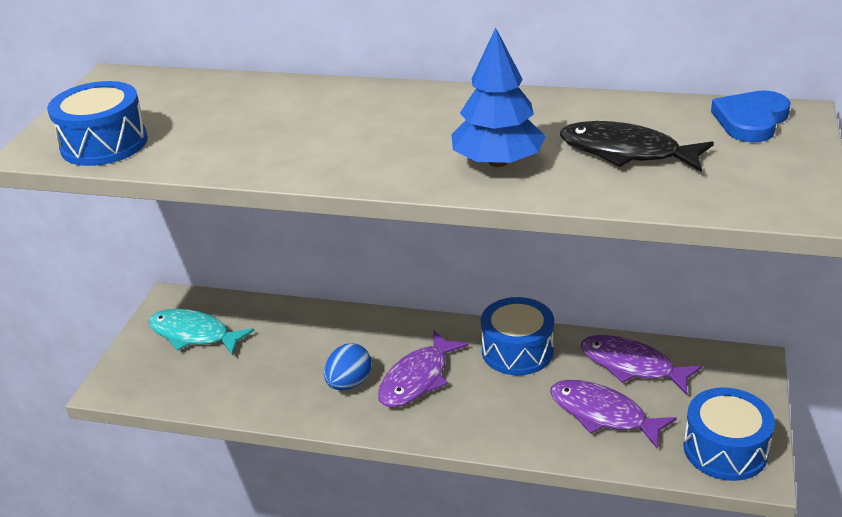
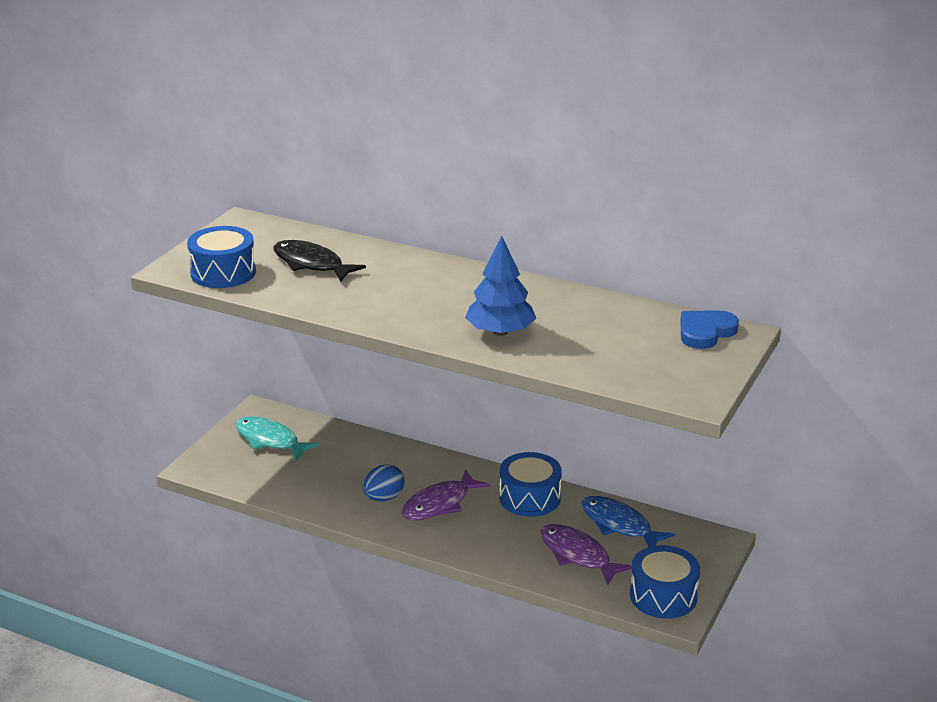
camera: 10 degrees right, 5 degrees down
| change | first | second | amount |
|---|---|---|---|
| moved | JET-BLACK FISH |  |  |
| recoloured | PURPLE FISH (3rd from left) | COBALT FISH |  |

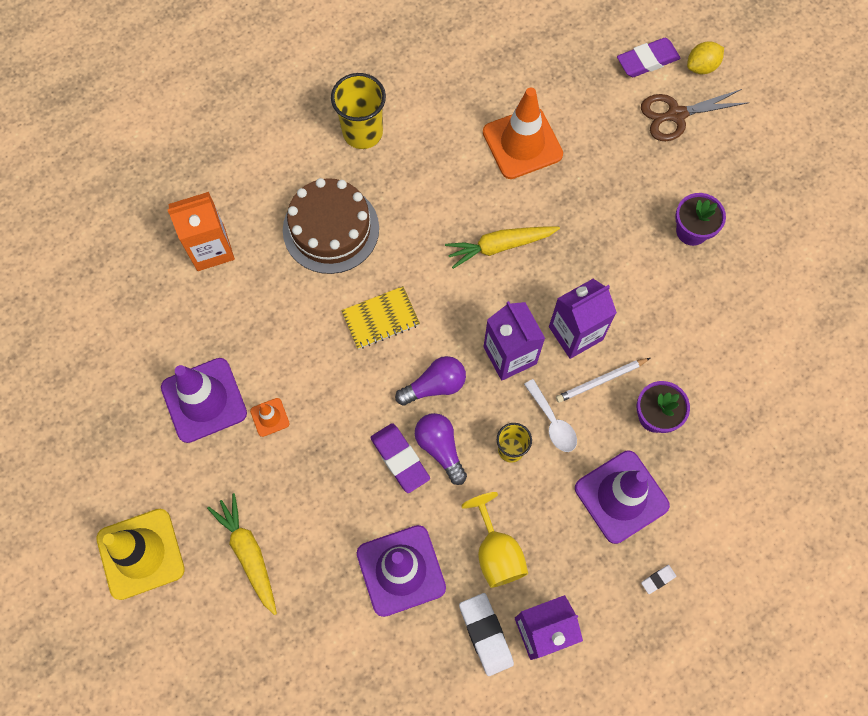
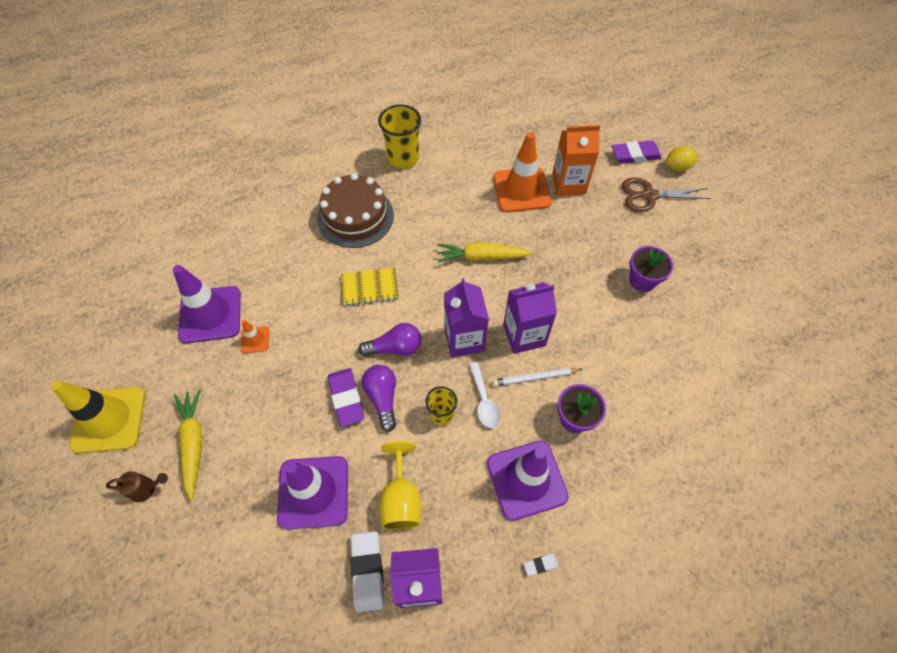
camera: 15 degrees right, 10 degrees down
| change | first | second | amount |
|---|---|---|---|
| added |  | RUSSET WATERING CAN |  |
| moved | BRIGHT ORANGE JUICE CARTON |  |  |

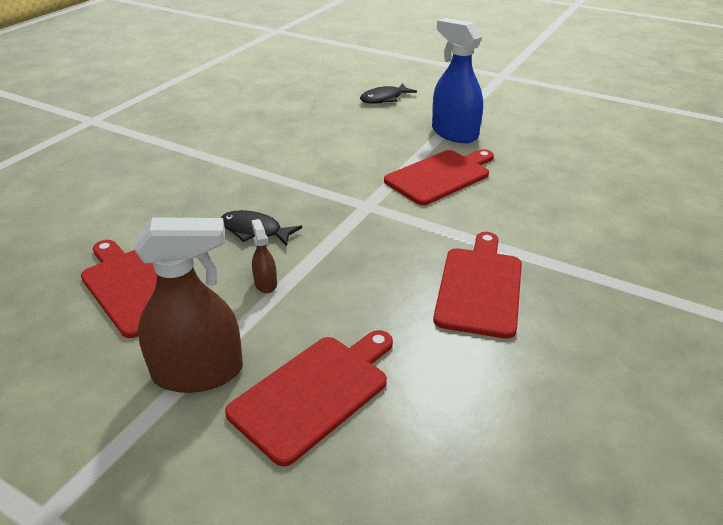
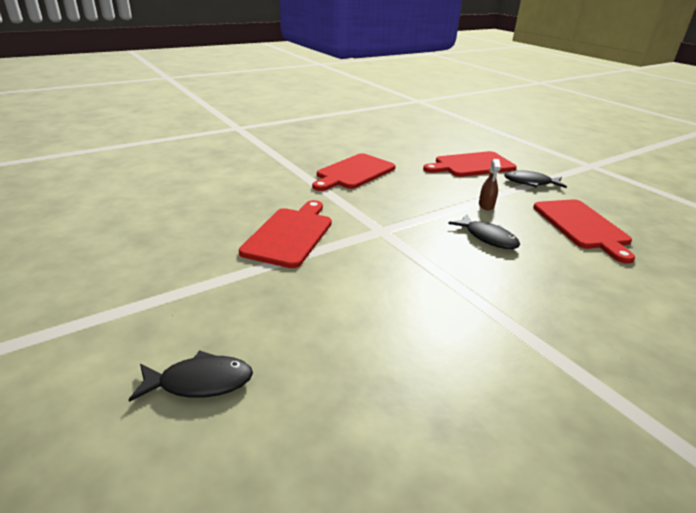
camera: 155 degrees left, 5 degrees down
| change | first | second | amount |
|---|---|---|---|
| turned | CRIMSON BREAD BOARD (3rd from left in the first image) | CRIMSON BREAD BOARD (1st from left) | 120 degrees clockwise |
| replaced | RUSSET SPRAY BOTTLE (1st from left) | JET-BLACK FISH (3rd from left) |  |
| removed | COBALT SPRAY BOTTLE |  |  |

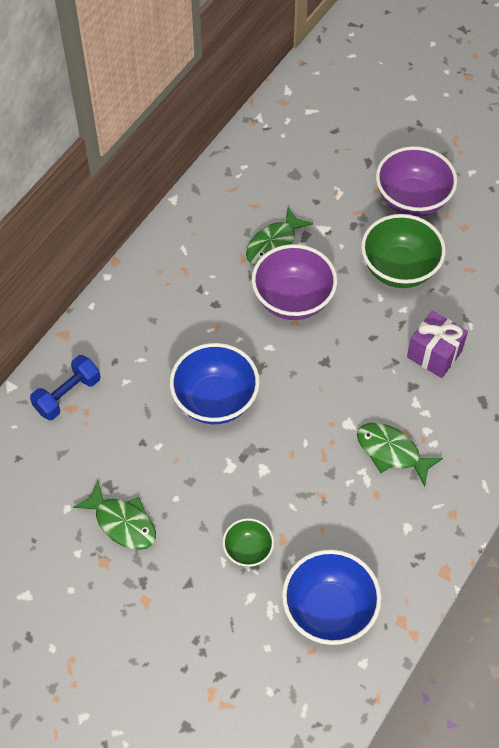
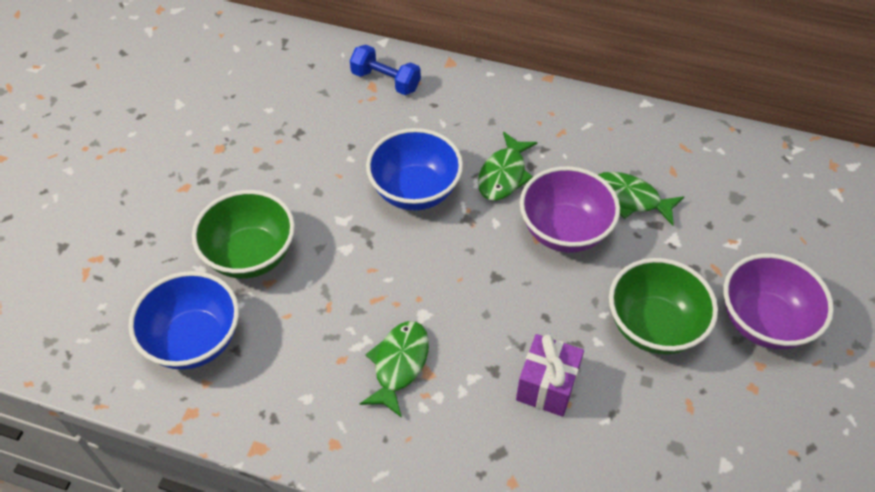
camera: 75 degrees right, 5 degrees down
| change | first | second | amount |
|---|---|---|---|
| resized | EMERALD SERVING BOWL (1st from left) |  | x1.85 |
| moved | EMERALD FISH (1st from left in the first image) | EMERALD FISH (2nd from left) |  |

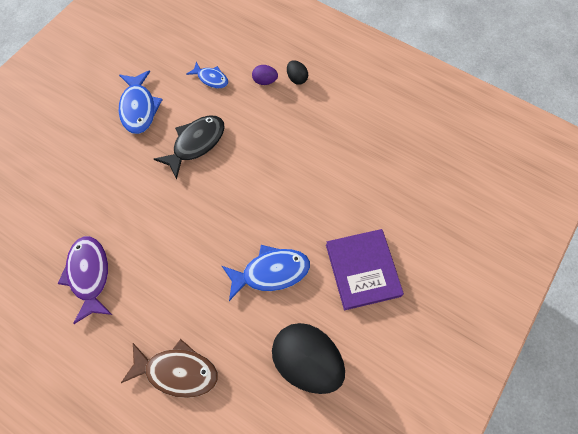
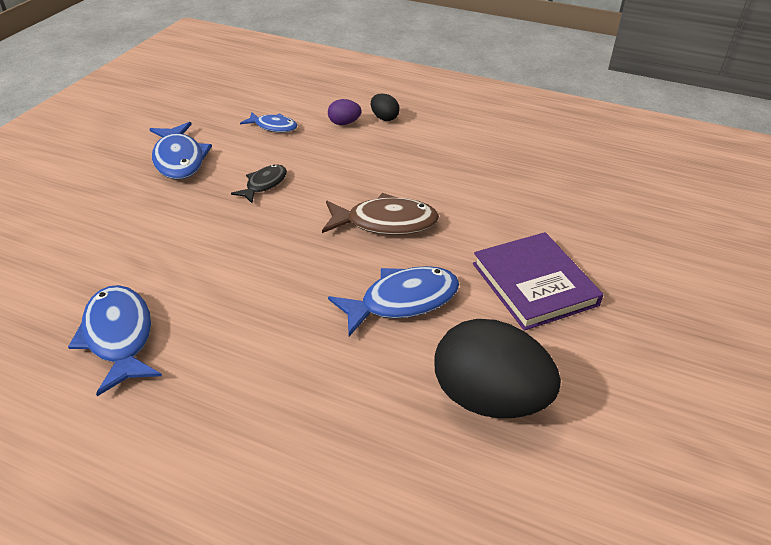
camera: 10 degrees left, 25 degrees down
| change | first | second | amount |
|---|---|---|---|
| recoloured | PURPLE FISH | COBALT FISH (1st from left) |  |
| resized | JET-BLACK FISH |  | x0.60 |
| moved | RUSSET FISH |  |  |

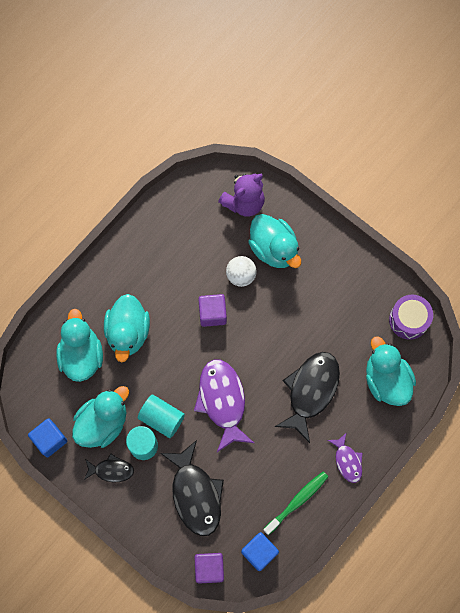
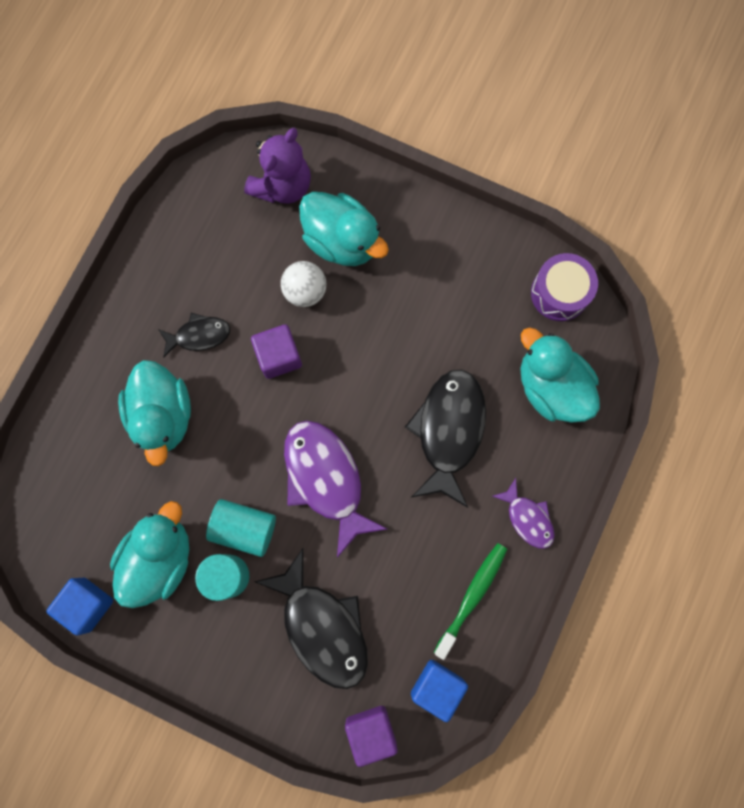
camera: 15 degrees left, 5 degrees up
| change | first | second | amount |
|---|---|---|---|
| moved | JET-BLACK FISH (1st from left) |  |  |
| removed | TURQUOISE DUCK (1st from left) |  |  |

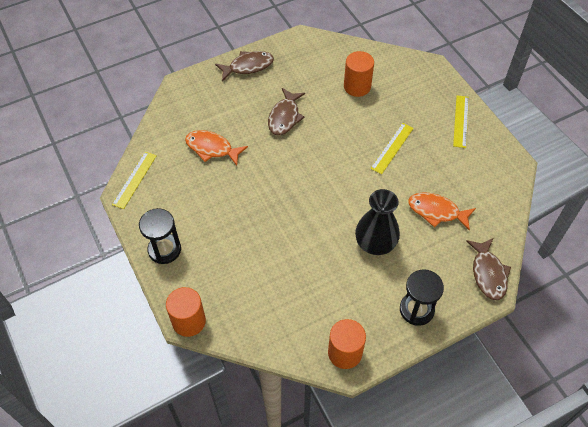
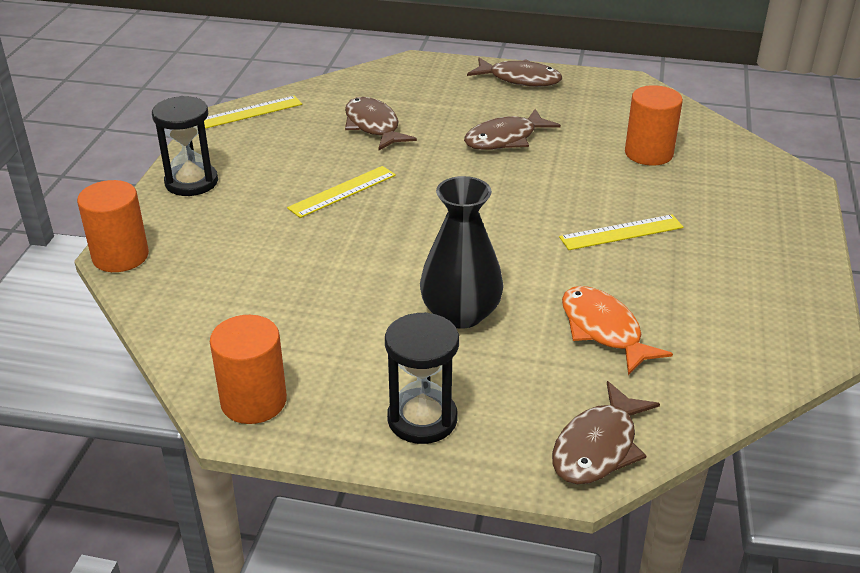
camera: 40 degrees right, 20 degrees down
| change | first | second | amount |
|---|---|---|---|
| moved | GOLDEN RULER (3rd from left in the first image) | GOLDEN RULER (2nd from left) |  |
| recoloured | BRIGHT ORANGE FISH (1st from left) | RUSSET FISH (1st from left) |  |

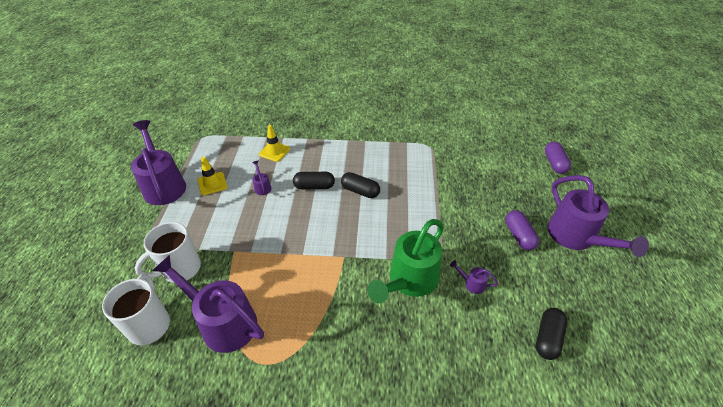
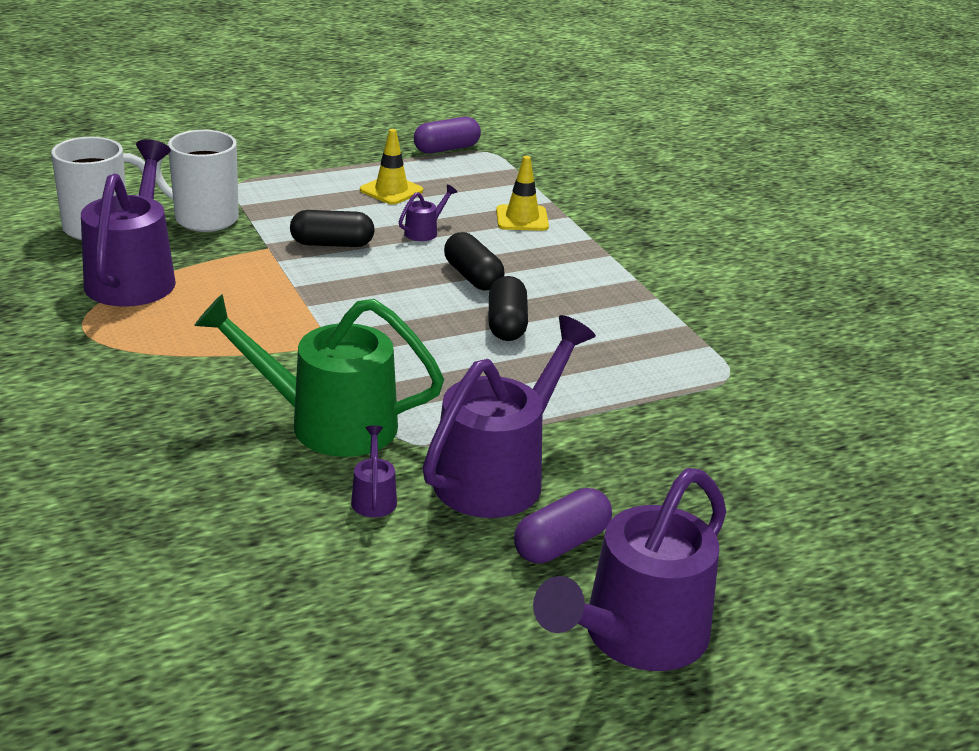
camera: 60 degrees right, 15 degrees down
| change | first | second | amount |
|---|---|---|---|
| moved | JET-BLACK PILL (3rd from left in the first image) | JET-BLACK PILL (1st from left) |  |
| moved | PURPLE PILL (2nd from left in the first image) | PURPLE PILL (1st from left) |  |
| moved | PURPLE WATERING CAN (1st from left in the first image) | PURPLE WATERING CAN (4th from left) |  |

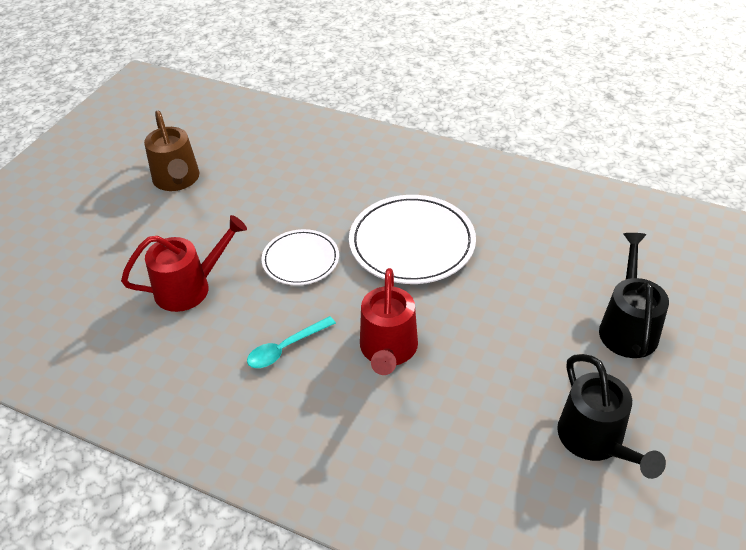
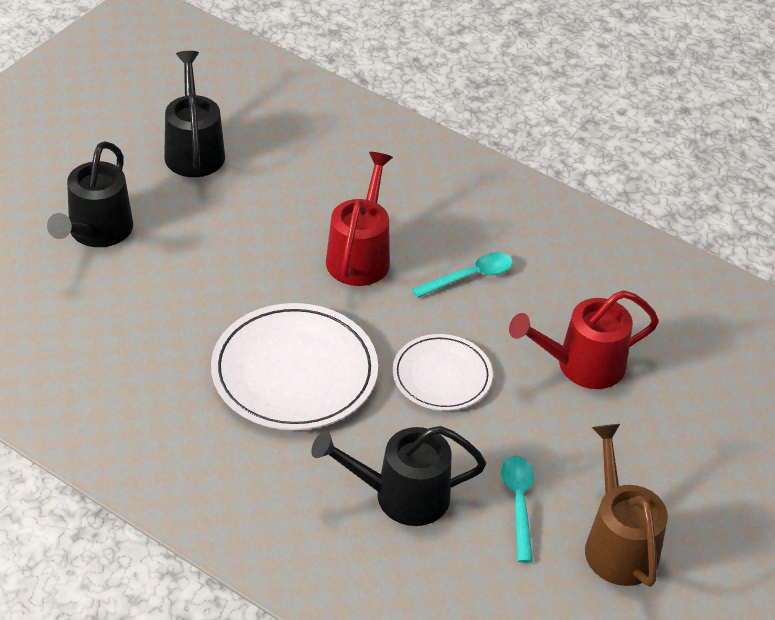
camera: 175 degrees left, 0 degrees up
| change | first | second | amount |
|---|---|---|---|
| added |  | JET-BLACK WATERING CAN (3rd from left) |  |
| added |  | TURQUOISE SPOON (2nd from left) |  |

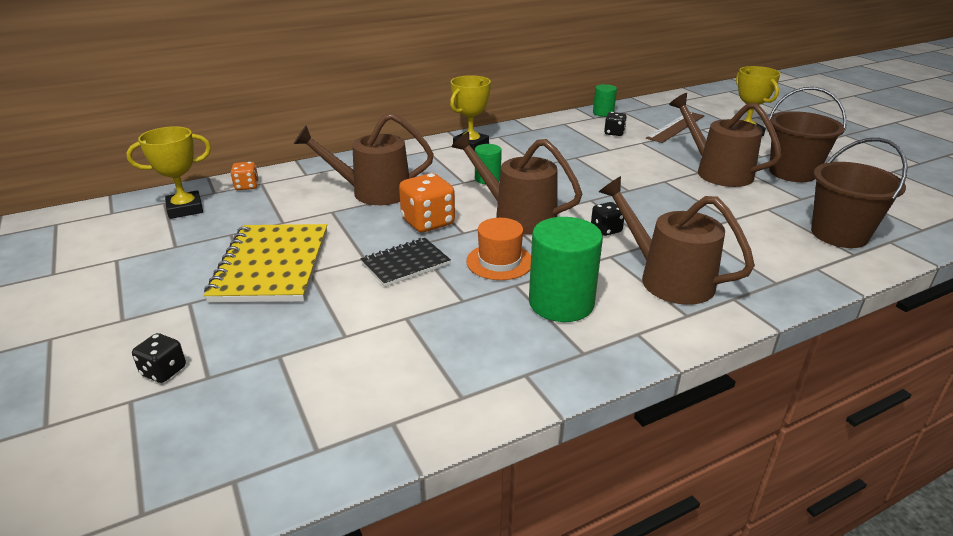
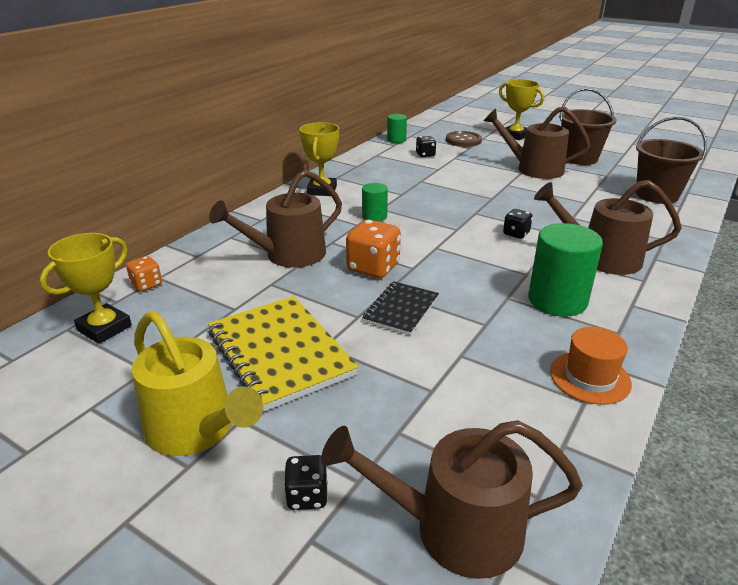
camera: 30 degrees left, 0 degrees up
| change | first | second | amount |
|---|---|---|---|
| added |  | GOLDEN WATERING CAN |  |
| moved | RUSSET WATERING CAN (2nd from left) |  |  |
| replaced | RUSSET RULER | RUSSET SEWING BUTTON |  |
| moved | BRIGHT ORANGE TOP HAT |  |  |

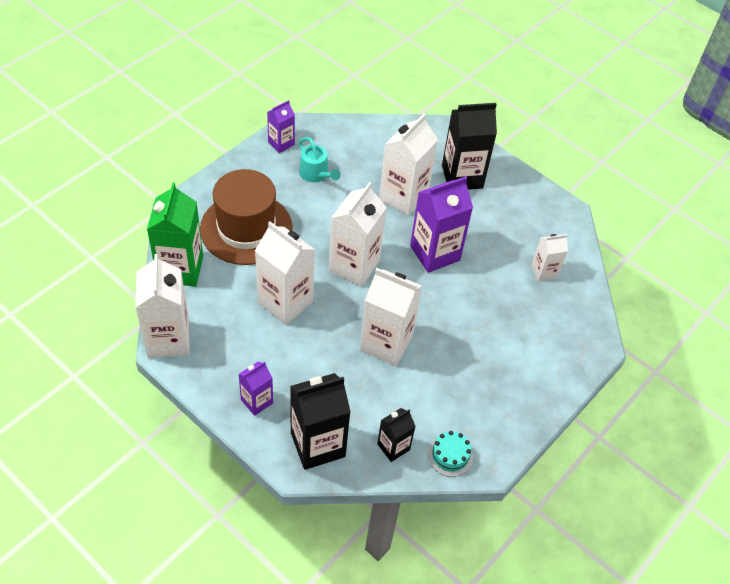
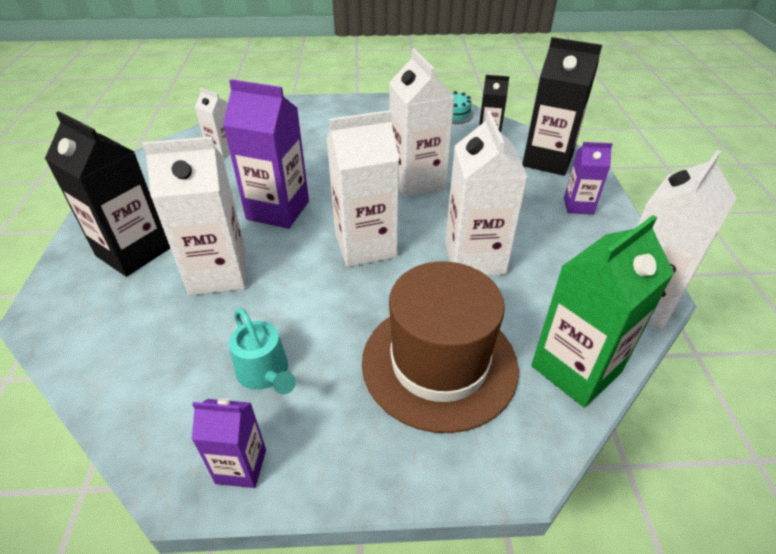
camera: 130 degrees left, 10 degrees down
| change | first | second | amount |
|---|---|---|---|
| turned | TURQUOISE WATERING CAN |  | 135 degrees clockwise |

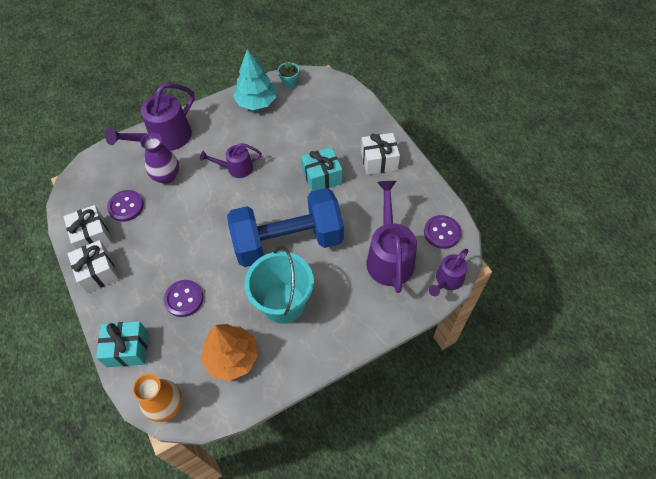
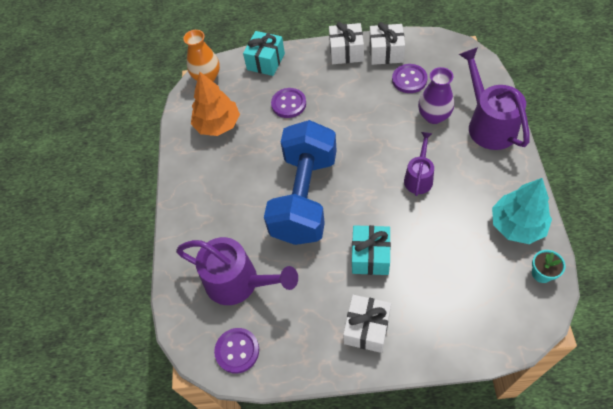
camera: 120 degrees right, 0 degrees up
| change | first | second | amount |
|---|---|---|---|
| removed | TURQUOISE PAIL |  |  |
| removed | PURPLE WATERING CAN (4th from left) |  |  |

